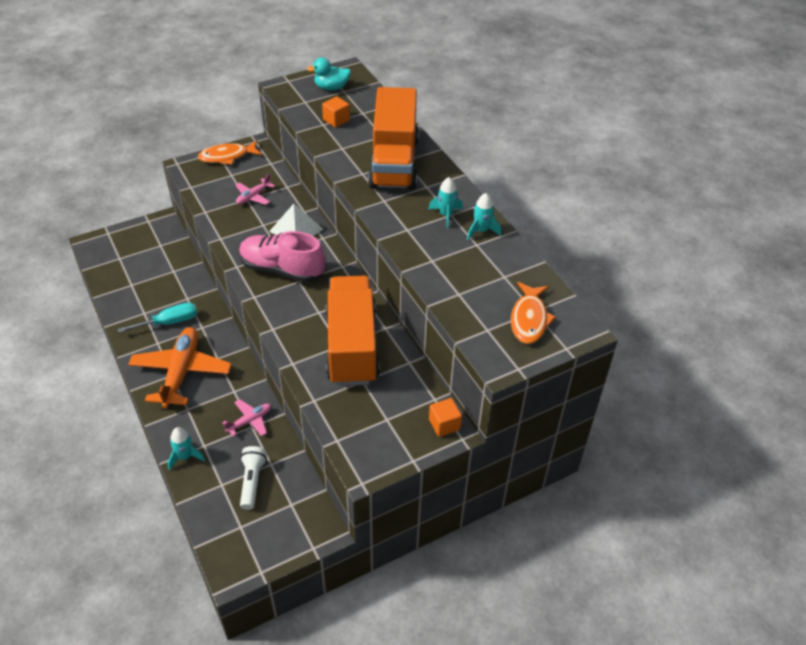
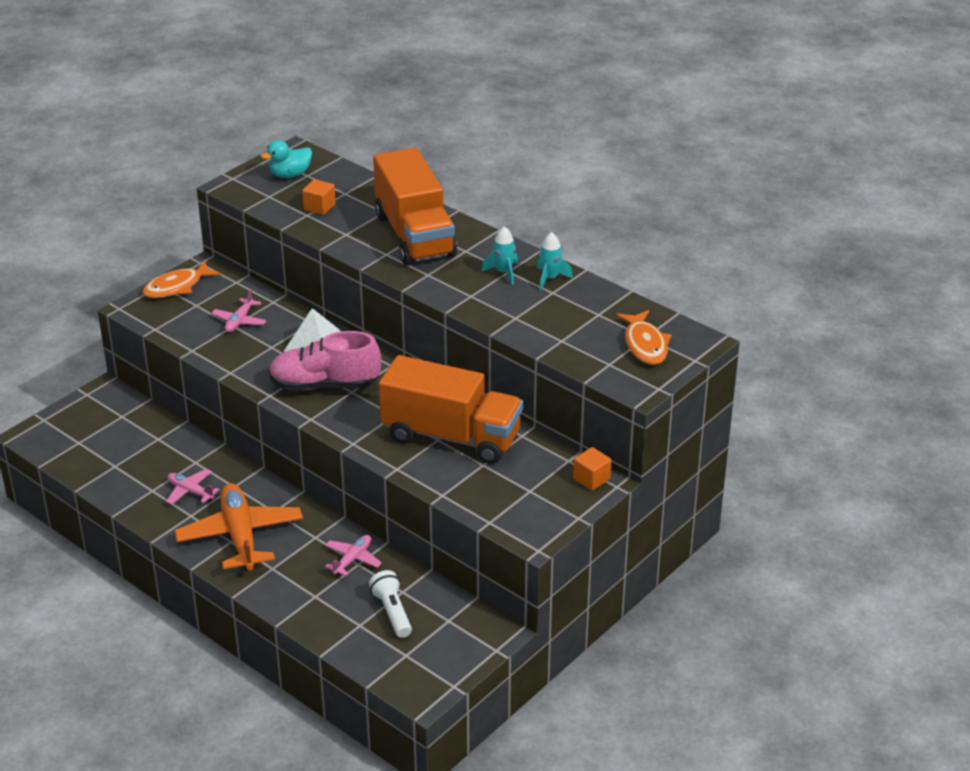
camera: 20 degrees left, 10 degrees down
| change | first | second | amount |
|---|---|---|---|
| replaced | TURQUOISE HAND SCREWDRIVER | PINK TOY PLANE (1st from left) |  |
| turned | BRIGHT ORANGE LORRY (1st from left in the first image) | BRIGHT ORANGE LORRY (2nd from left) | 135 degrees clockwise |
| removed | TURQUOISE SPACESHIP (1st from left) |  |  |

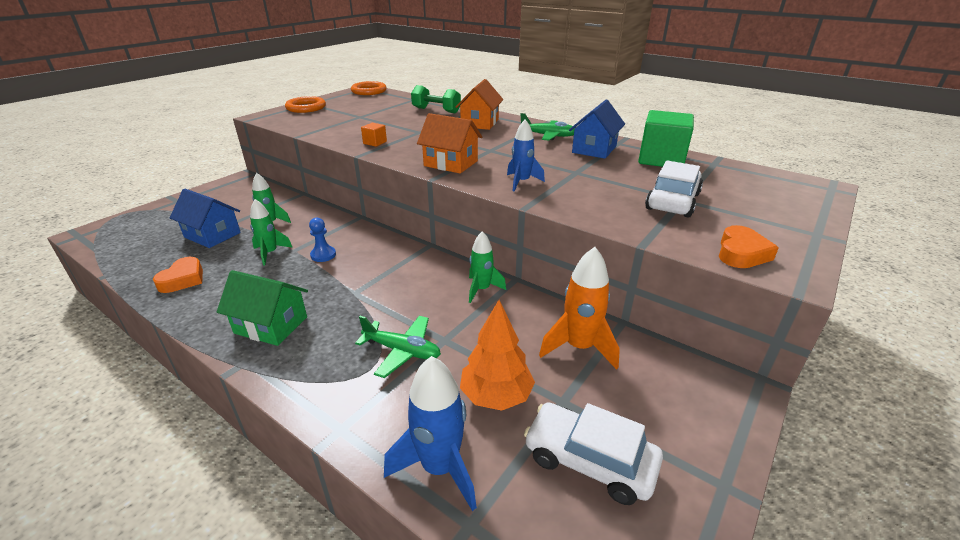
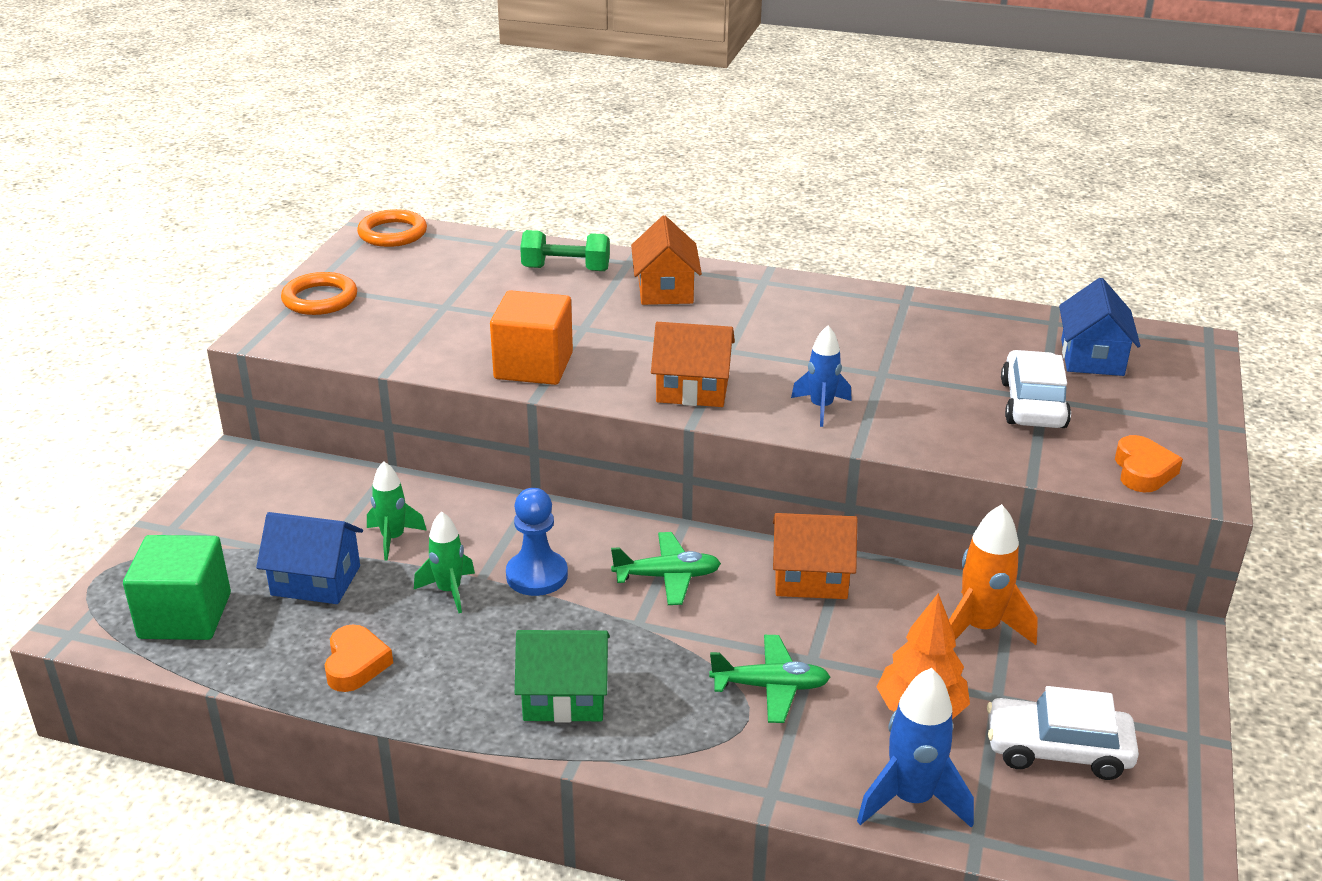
camera: 20 degrees left, 0 degrees up
| change | first | second | amount |
|---|---|---|---|
| moved | EMERALD SOLID CUBE |  |  |
| resized | BRIGHT ORANGE SOLID CUBE |  | x2.26 |
| resized | COBALT CHESS PAWN |  | x1.55 |
| moved | EMERALD TOY PLANE (2nd from left in the first image) | EMERALD TOY PLANE (1st from left) |  |
| replaced | EMERALD SPACESHIP (3rd from left) | BRIGHT ORANGE HOUSE (3rd from left) |  |
| moved | COBALT HOUSE (2nd from left) |  |  |

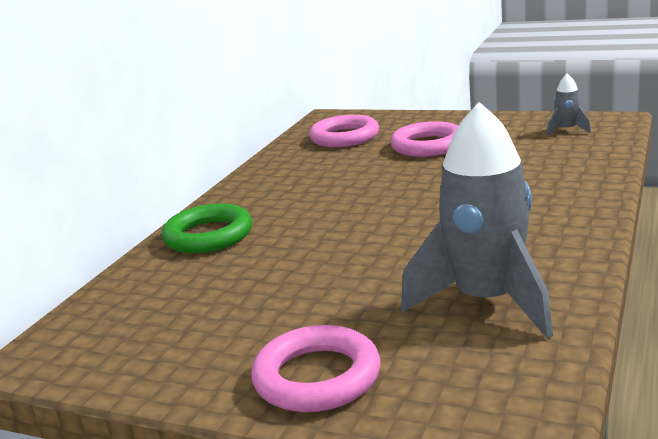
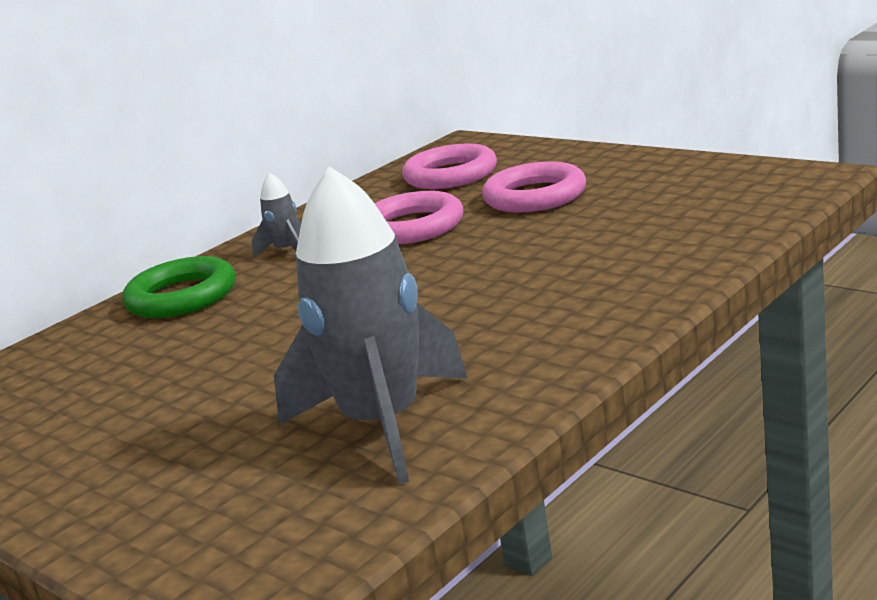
camera: 20 degrees right, 0 degrees up
| change | first | second | amount |
|---|---|---|---|
| moved | ASH-GREY SPACESHIP (2nd from left in the first image) | ASH-GREY SPACESHIP (1st from left) |  |
| moved | PINK TORUS (1st from left) |  |  |

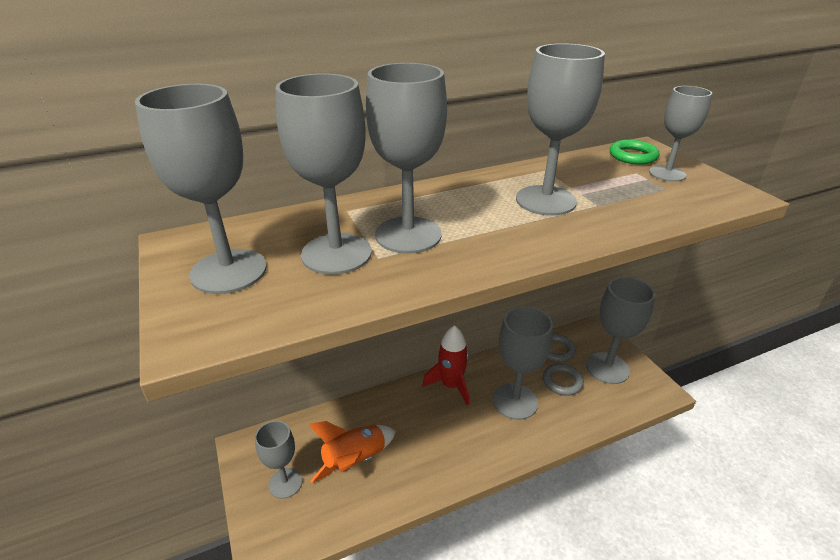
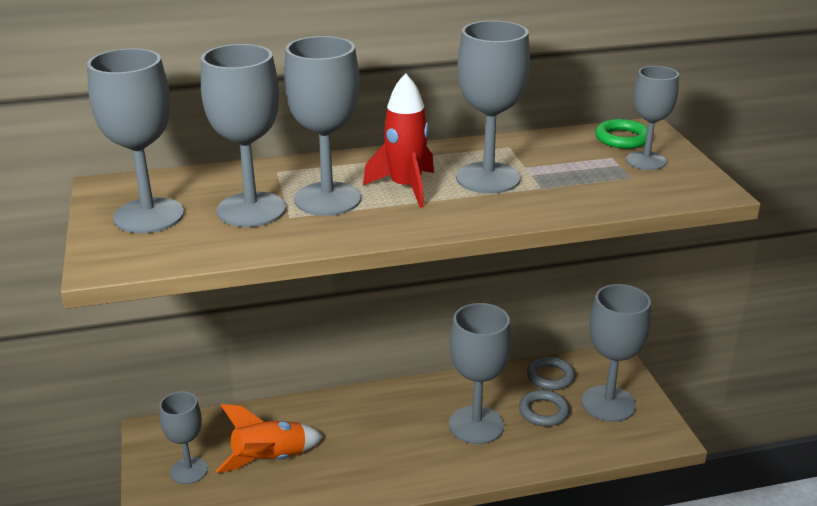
camera: 10 degrees right, 5 degrees down
| change | first | second | amount |
|---|---|---|---|
| moved | CRIMSON SPACESHIP |  |  |

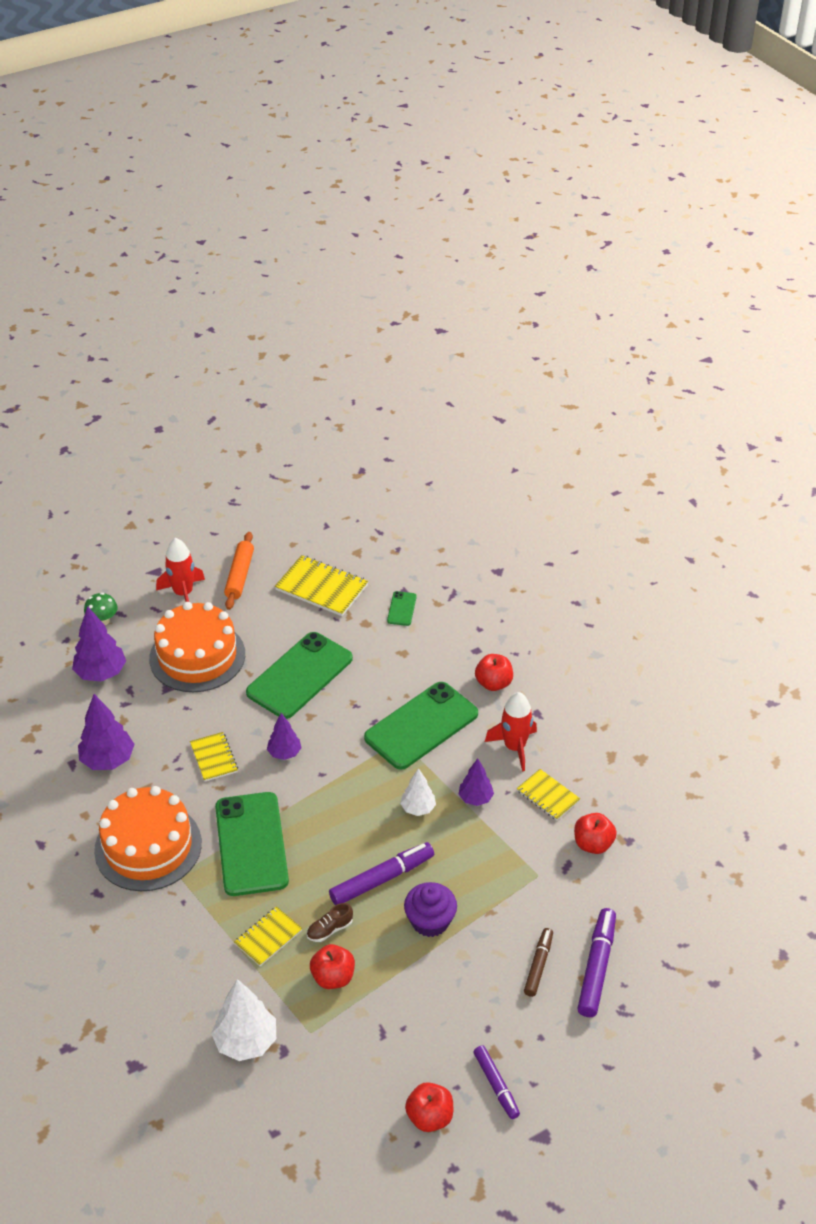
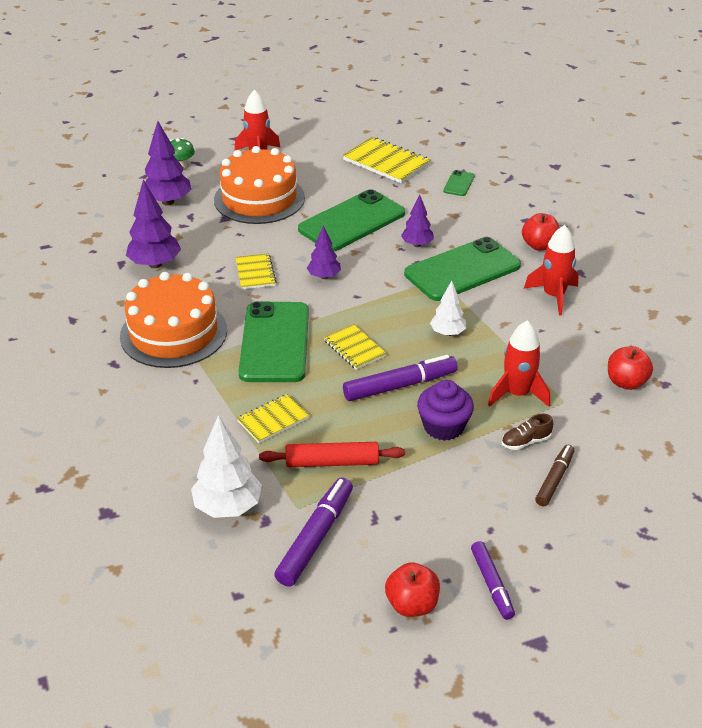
camera: 10 degrees right, 5 degrees down
| change | first | second | amount |
|---|---|---|---|
| replaced | CRIMSON TOY APPLE (1st from left) | CRIMSON PASTRY ROLLER |  |
| moved | PURPLE MARKER PEN (3rd from left in the first image) | PURPLE MARKER PEN (1st from left) |  |
| moved | GOLDEN NOTEBOOK (4th from left in the first image) | GOLDEN NOTEBOOK (3rd from left) |  |
| moved | PURPLE TOY TREE (4th from left) |  |  |
| added |  | CRIMSON SPACESHIP (2nd from left) |  |
| moved | RUSSET SHOE |  |  |
| removed | BRIGHT ORANGE PASTRY ROLLER |  |  |

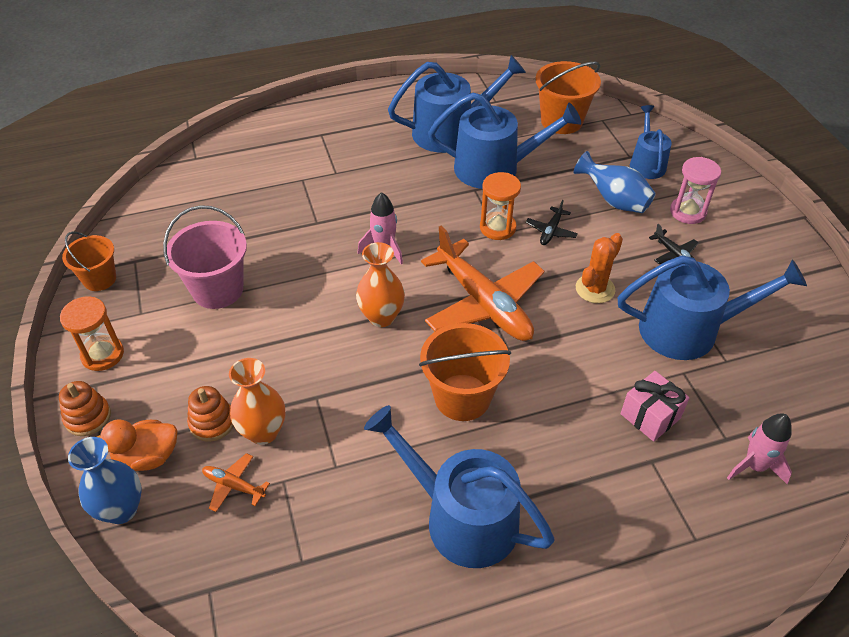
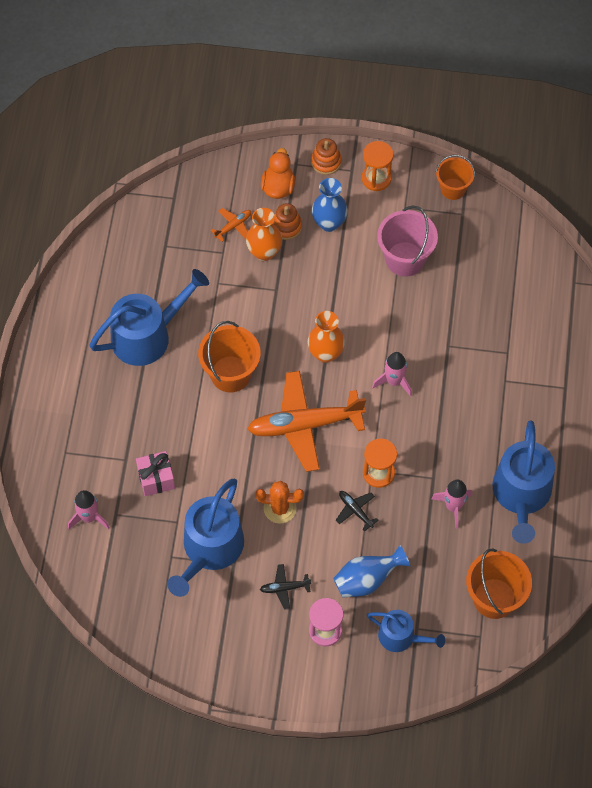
camera: 115 degrees right, 15 degrees up
| change | first | second | amount |
|---|---|---|---|
| turned | BRIGHT ORANGE PRICKLY PLANT |  | 60 degrees counterclockwise |
| moved | COBALT FLOWER VASE (1st from left) |  |  |
| replaced | COBALT WATERING CAN (3rd from left) | PINK SPACESHIP (3rd from left) |  |

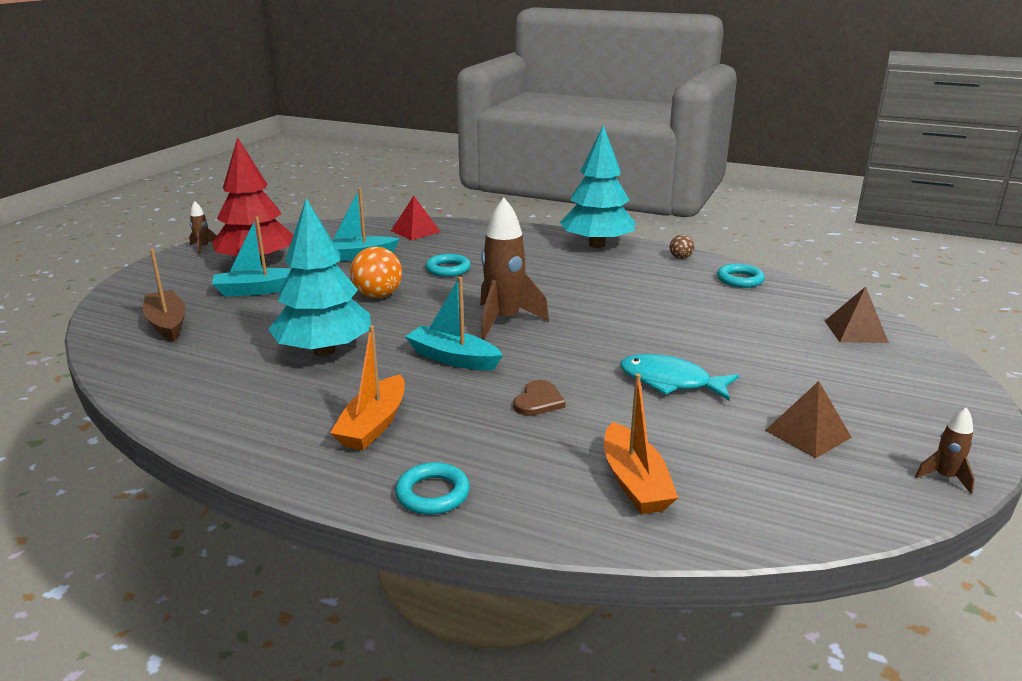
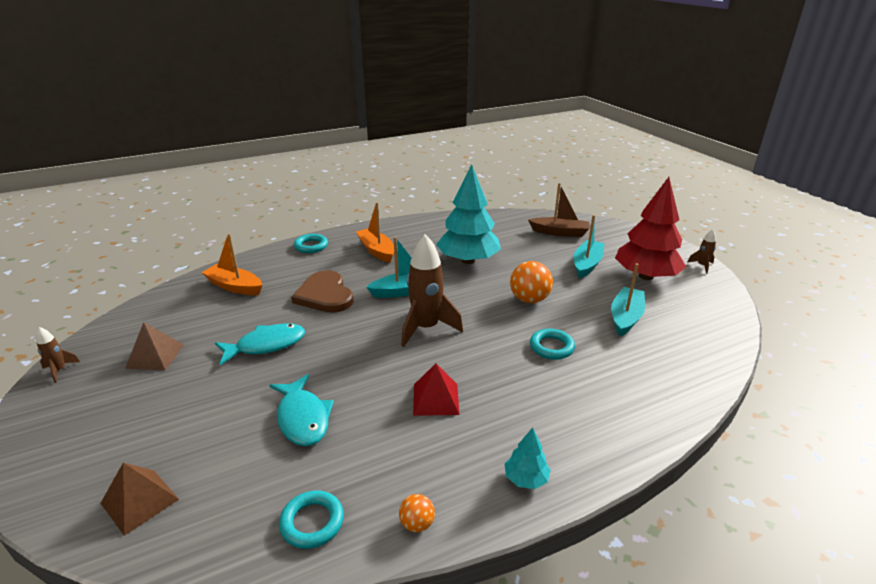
camera: 130 degrees right, 5 degrees up
| change | first | second | amount |
|---|---|---|---|
| added |  | TURQUOISE FISH (2nd from left) |  |
| resized | RUSSET HEART |  | x1.85 |
| recoloured | RUSSET BALL | BRIGHT ORANGE BALL (1st from left) |  |
| moved | CRIMSON PYRAMID |  |  |
| resized | TURQUOISE TOY TREE (2nd from left) |  | x0.43 |

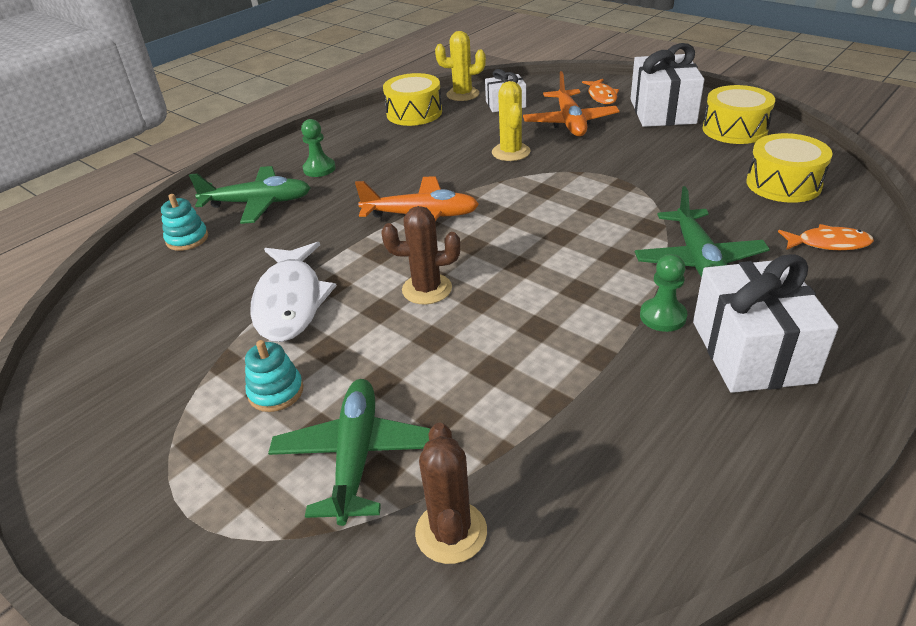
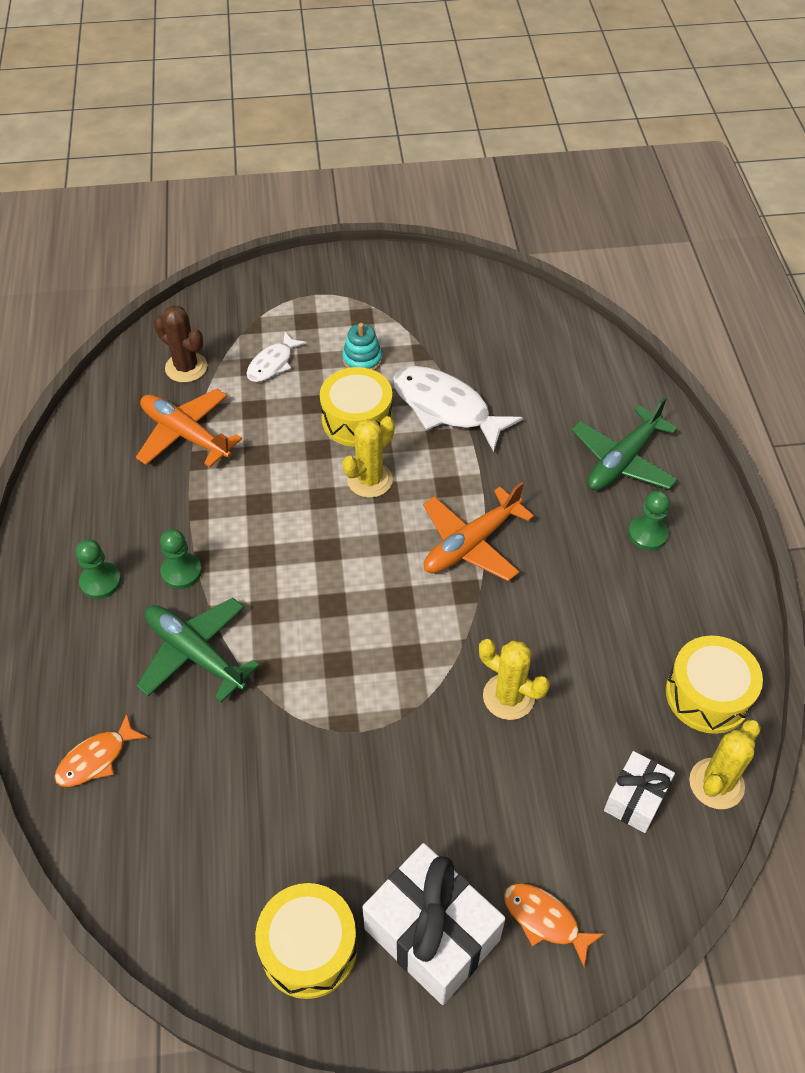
camera: 130 degrees right, 15 degrees up
| change | first | second | amount |
|---|---|---|---|
| replaced | PURE WHITE GIFT (3rd from left) | EMERALD CHESS PAWN (1st from left) |  |
| moved | BRIGHT ORANGE TOY PLANE (2nd from left in the first image) | BRIGHT ORANGE TOY PLANE (1st from left) |  |
| replaced | EMERALD TOY PLANE (2nd from left) | PURE WHITE FISH (1st from left) |  |
| moved | GOLDEN DRUM (3rd from left in the first image) | GOLDEN DRUM (2nd from left) |  |
| recoloured | RUSSET PRICKLY PLANT (1st from left) | GOLDEN PRICKLY PLANT (1st from left) |  |
| removed | TURQUOISE STACKING RINGS (1st from left) |  |  |

